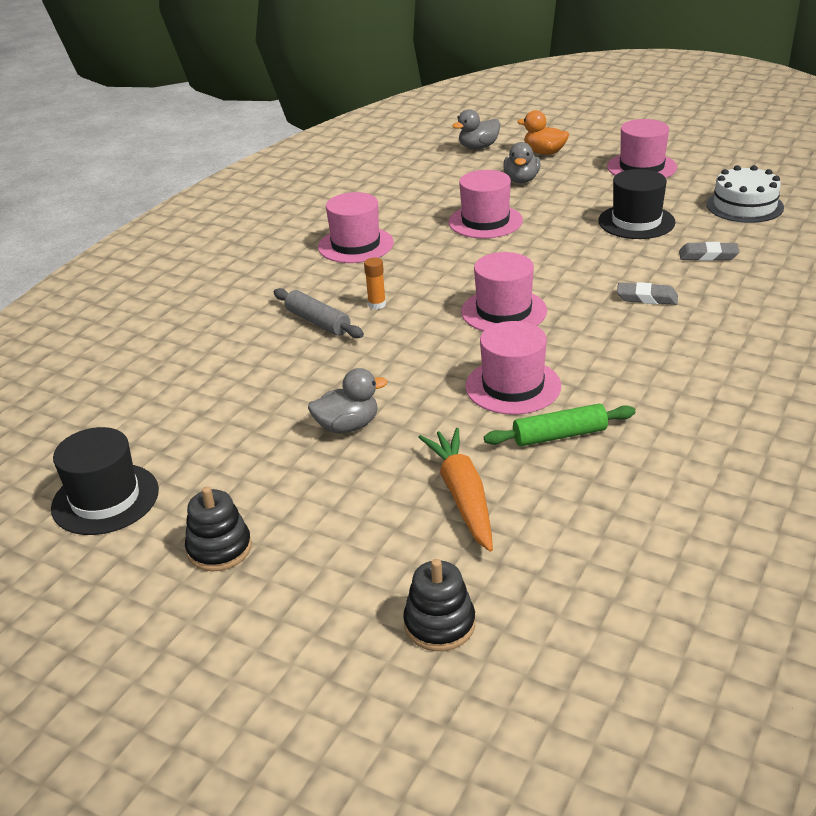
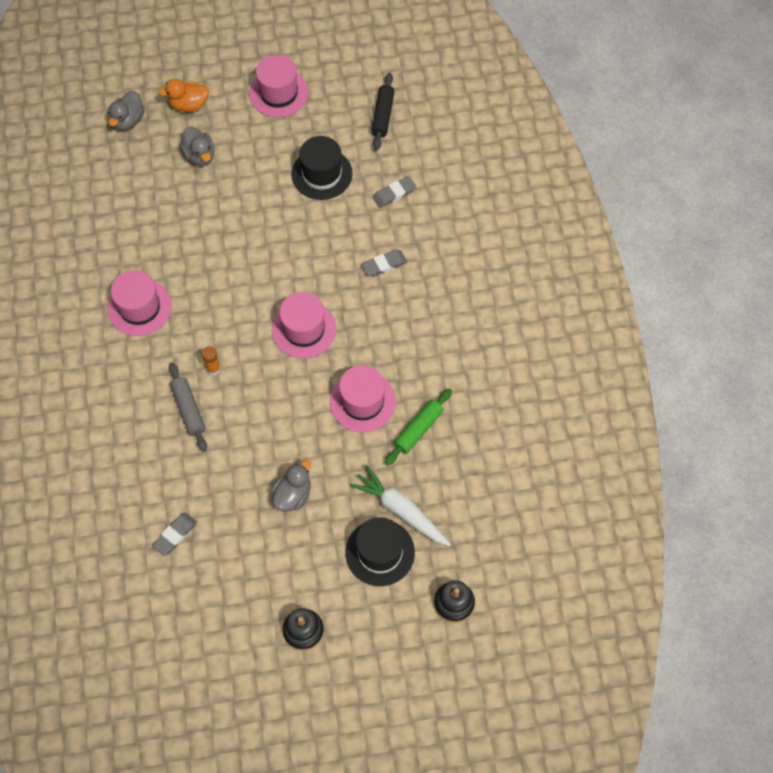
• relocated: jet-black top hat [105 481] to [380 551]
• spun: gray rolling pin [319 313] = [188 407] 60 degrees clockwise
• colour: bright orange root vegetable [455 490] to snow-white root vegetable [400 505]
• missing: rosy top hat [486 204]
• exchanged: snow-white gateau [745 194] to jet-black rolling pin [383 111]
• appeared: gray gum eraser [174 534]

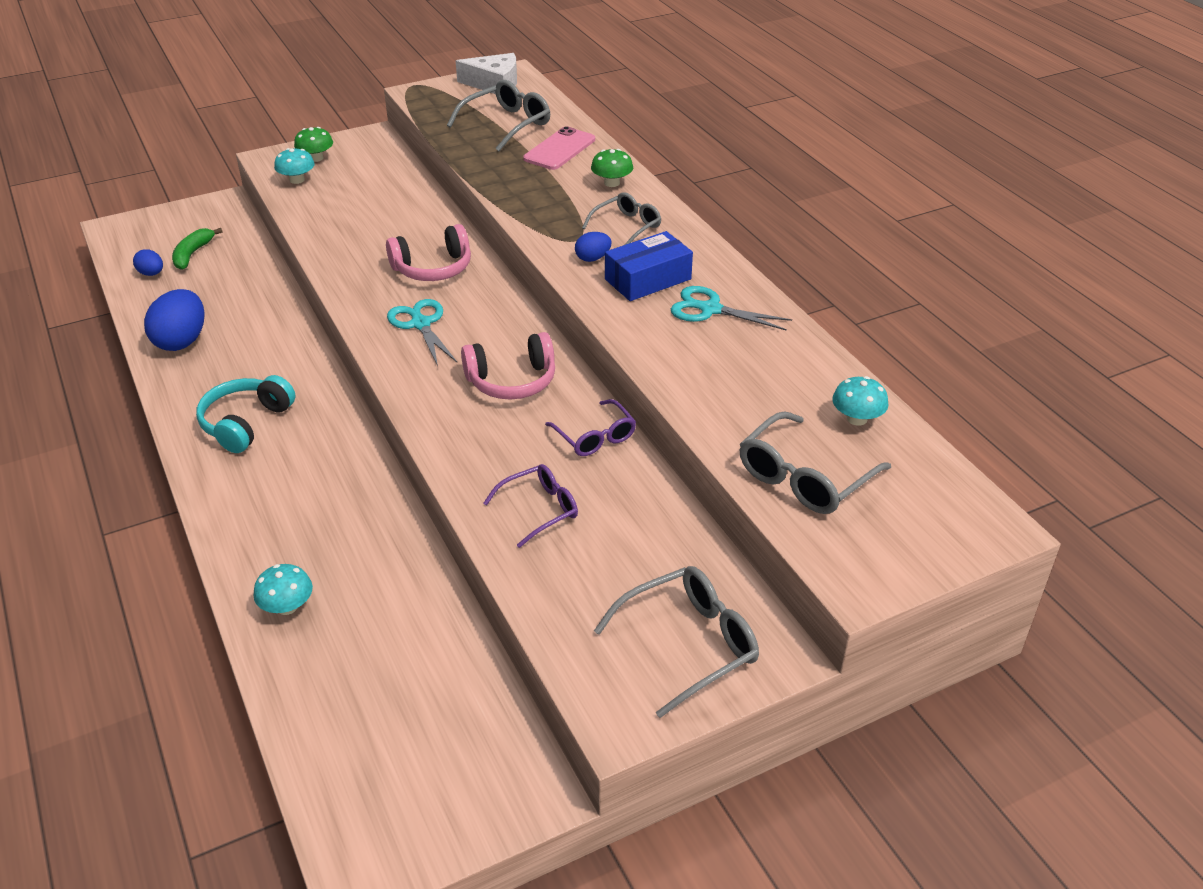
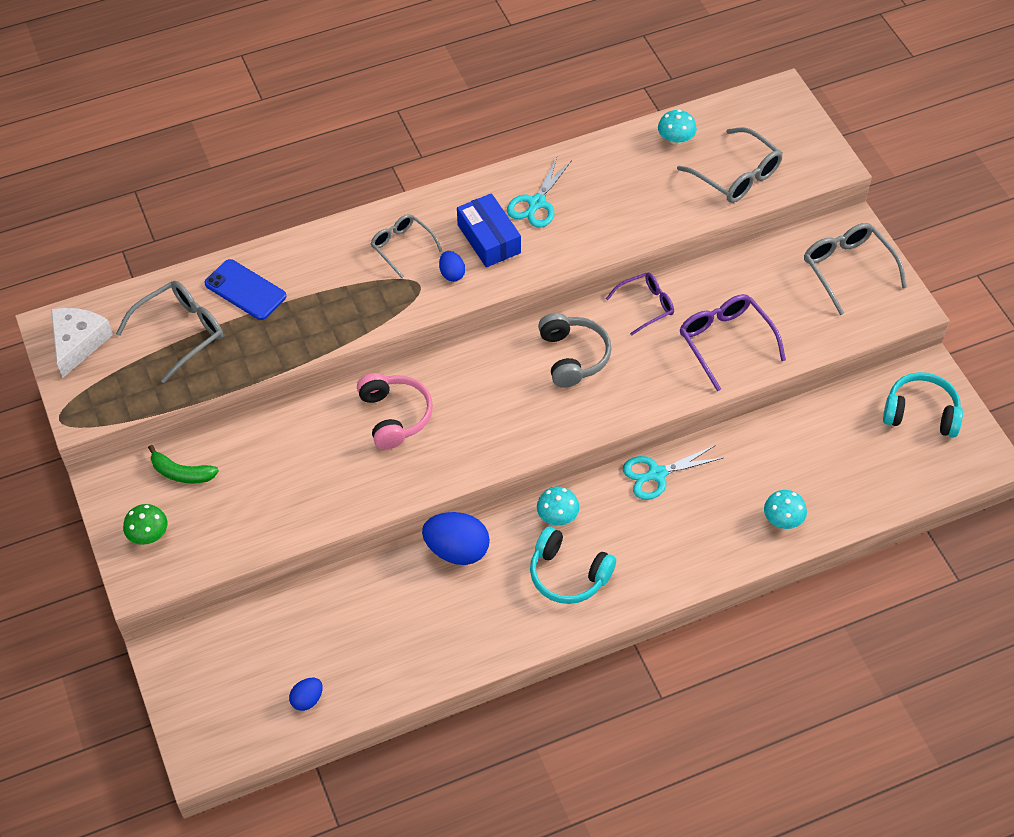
• relocated: cobalt egg [174 320] to [456 538]
• relocated: leaf-green toy banana [197 249] to [183 464]
• relocated: teal fungus [294 166] to [558 506]
• relocated: teal pair of scissors [422 332] to [673 472]
• spun: gray spectacles [498 115] = [169 332] 90 degrees clockwise
• colour: rosy headphones [508 366] to gray headphones [575 350]
• size: violet spectacles [531 506] = [732 342] x1.50
• colour: rosy phone [559 148] to cobalt phone [245 289]
• missing: leaf-green fungus [612 168]
• appeared: teal headphones [923 405]

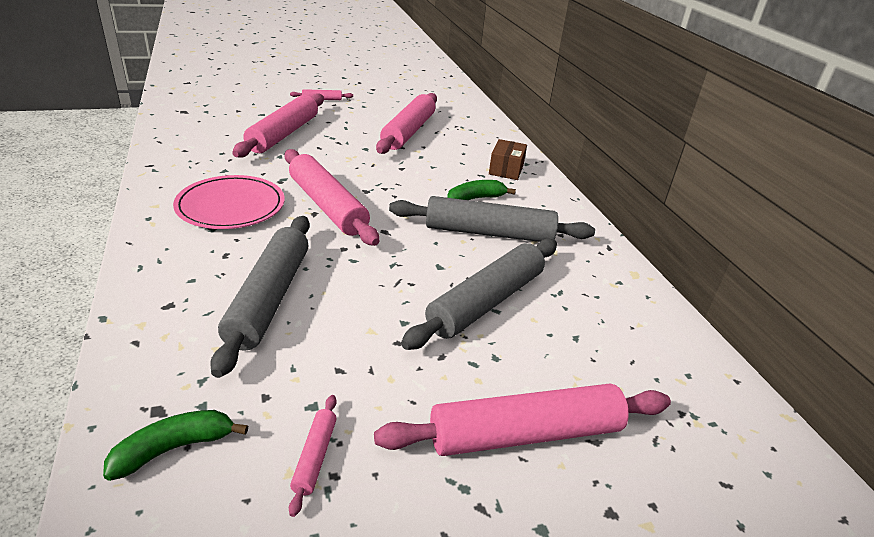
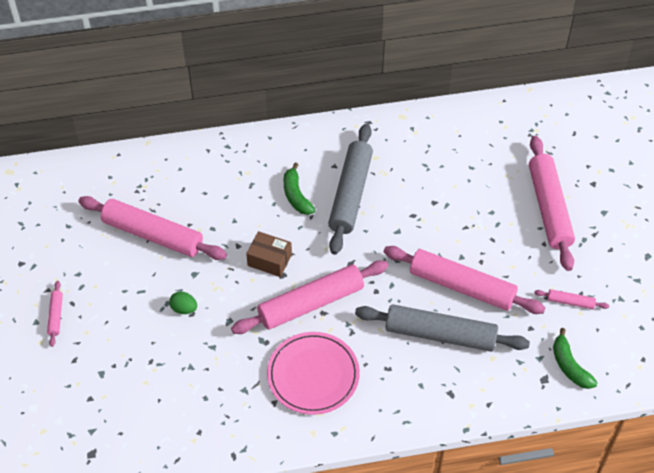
• relocated: rosy rolling pin [278 125] to [465 280]
• missing: gray rolling pin [479 294]
• relocated: dark brown package [508 159] to [269 254]
• appeared: leaf-green egg [183 302]

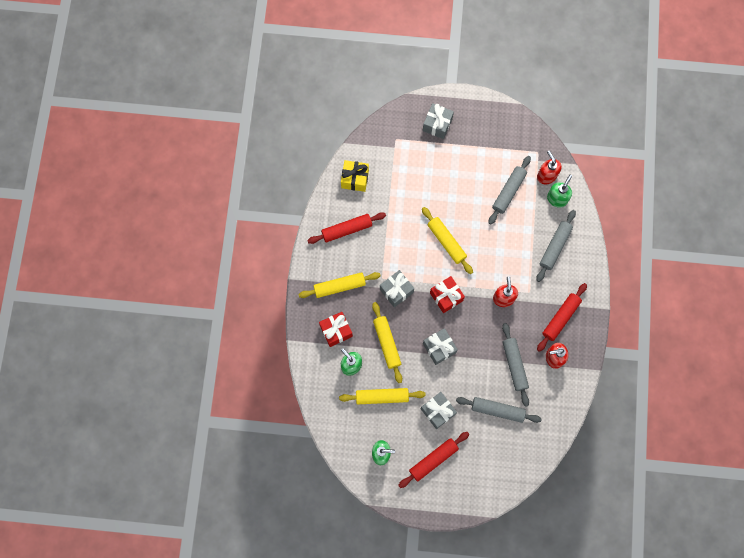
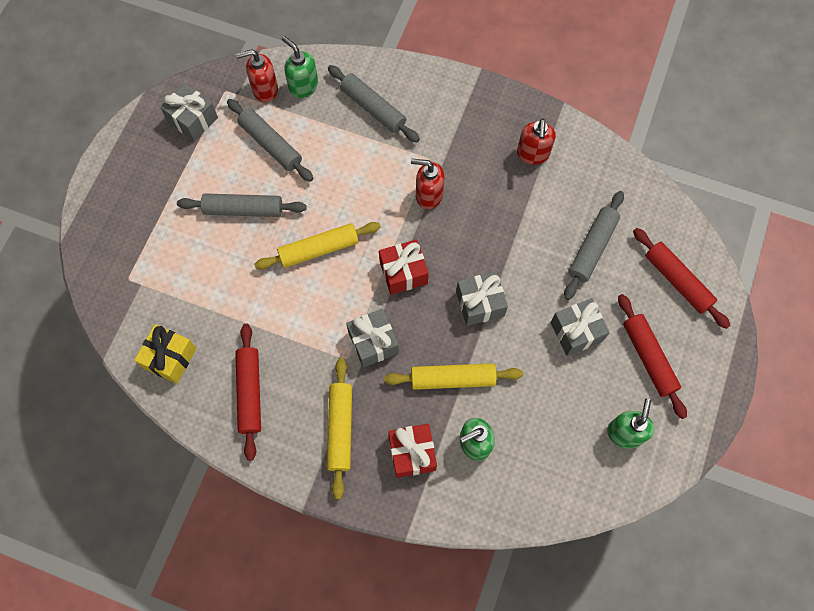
• missing: golden rolling pin [382 396]
• relocated: gray present [438 121] to [189 112]
• relocated: gray rolling pin [515 365] to [242 205]
• relocated: crimson rolling pin [562 317] to [682 278]

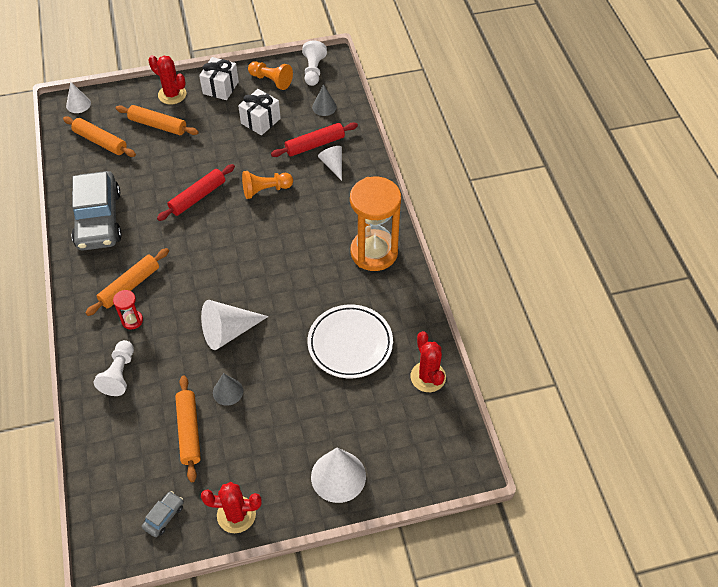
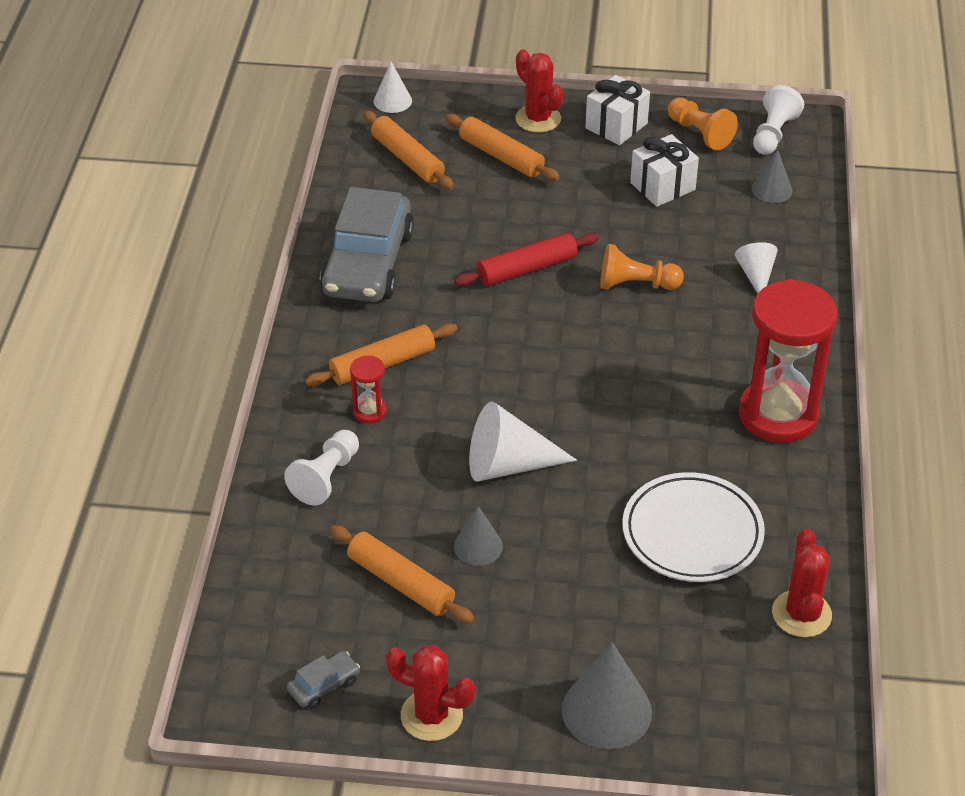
• spun: bright orange rolling pin [188 428] = [402 574] 60 degrees counterclockwise
• missing: crimson rolling pin [314 139]
• colour: snow-white cone [338 475] to gray cone [607 695]
• colour: bright orange sand timer [375 223] to crimson sand timer [788 361]

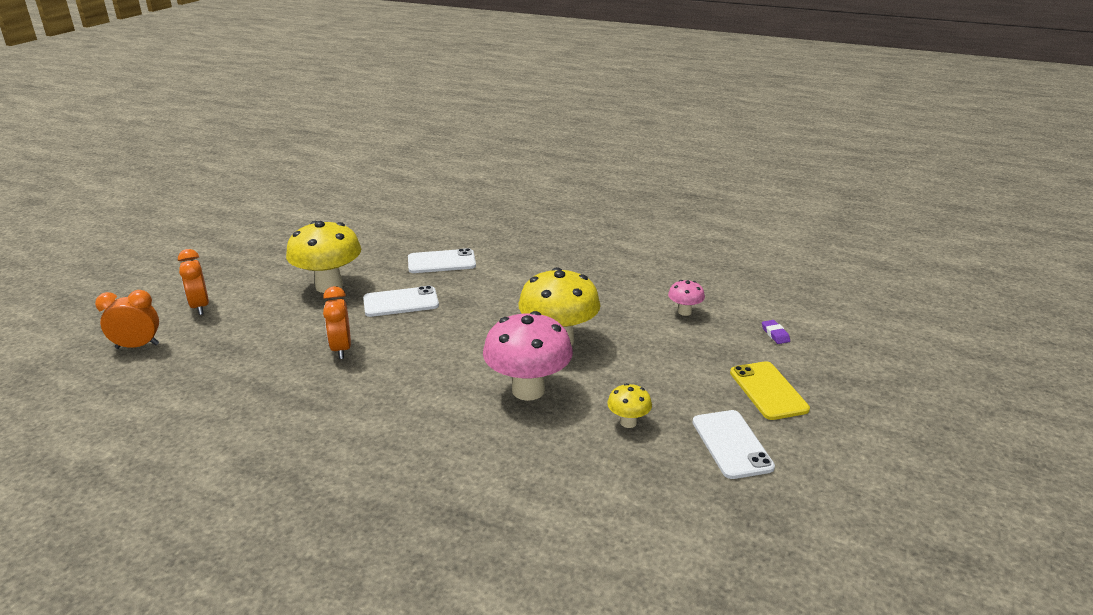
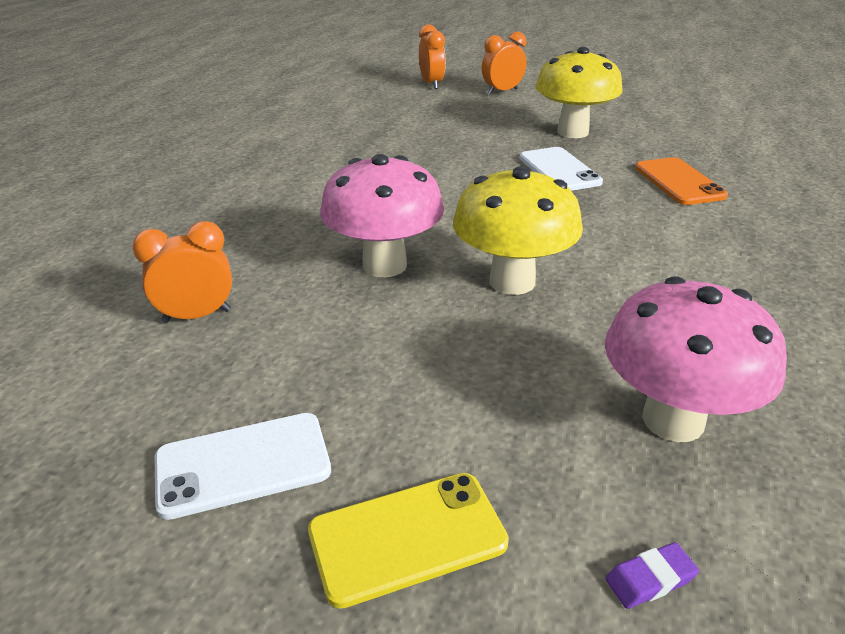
• relocated: bright orange bedside clock [337 322] to [182 272]
• colour: snow-white phone [442 260] to bright orange phone [681 181]
• missing: golden fungus [629 405]
• size: rosy fungus [686 298] = [696 359] x2.10

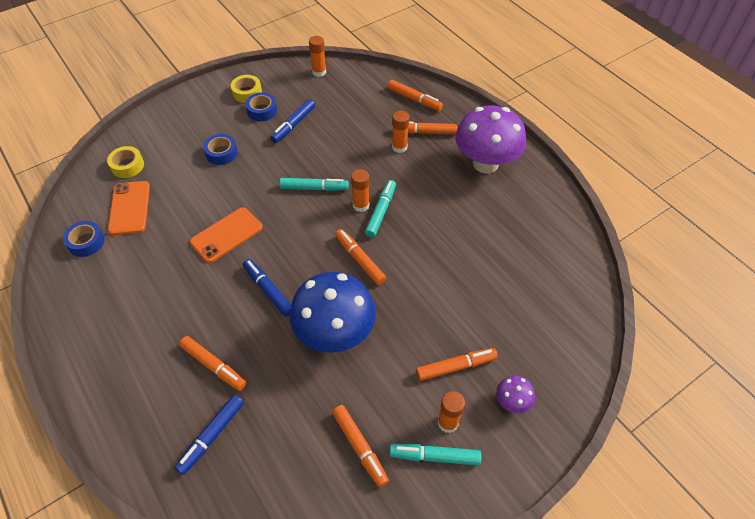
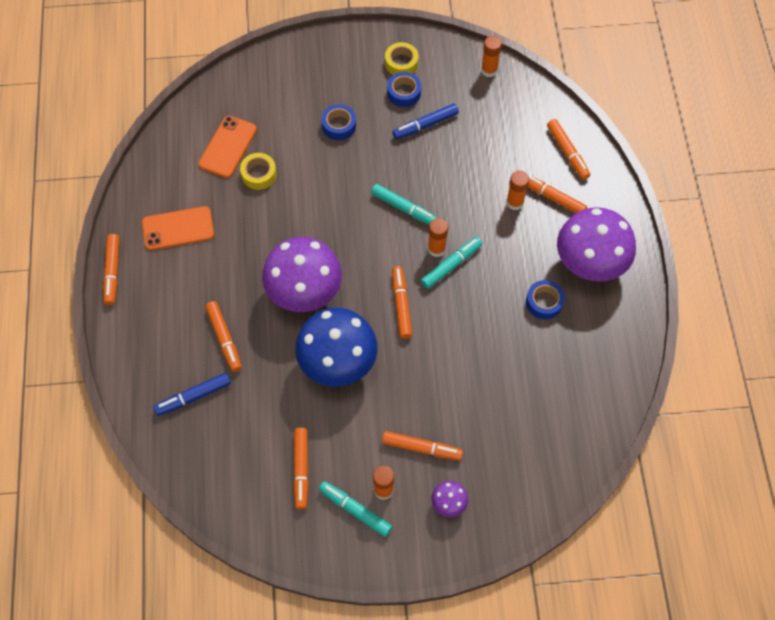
• relocated: cobalt sticky tape [84 239] to [545 299]
• relocated: golden sticky tape [125 162] to [258 171]
• relocated: bright orange phone [226 235] to [178 228]
• exchanged: cobalt marker [267 288] to violet fungus [302 274]
• appeared: bright orange marker [111 269]

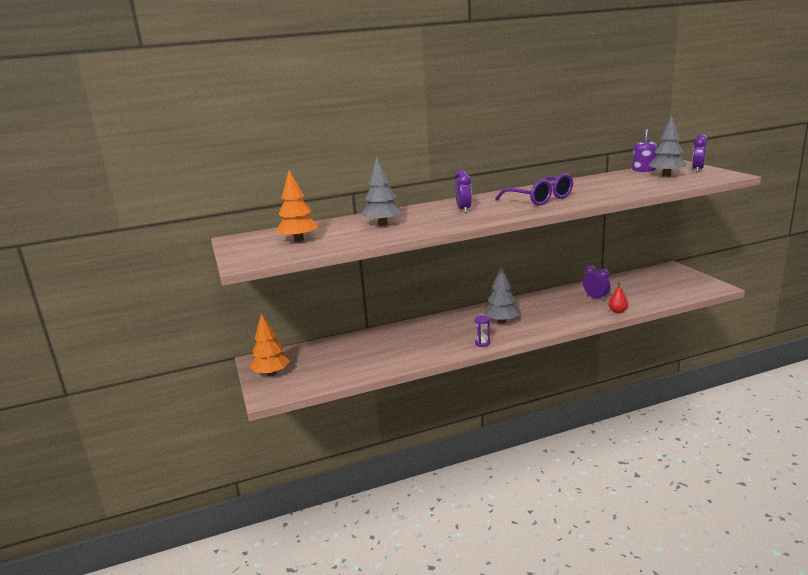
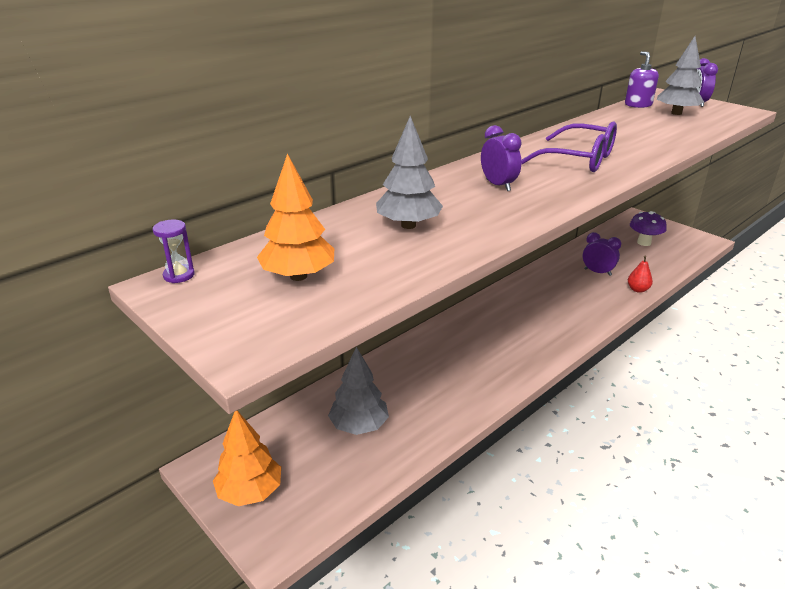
• relocated: violet sand timer [482 331] to [174 251]
• relocated: gray fir tree [502 295] to [358 391]
• appeared: violet fungus [648 228]

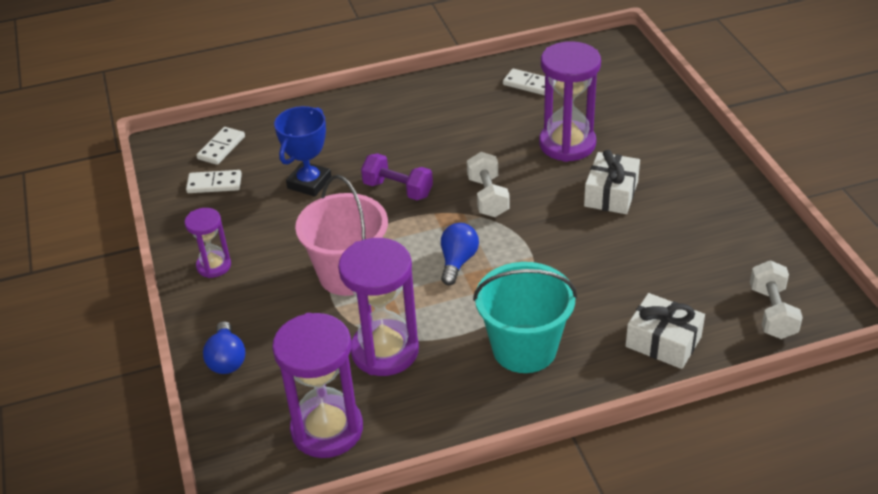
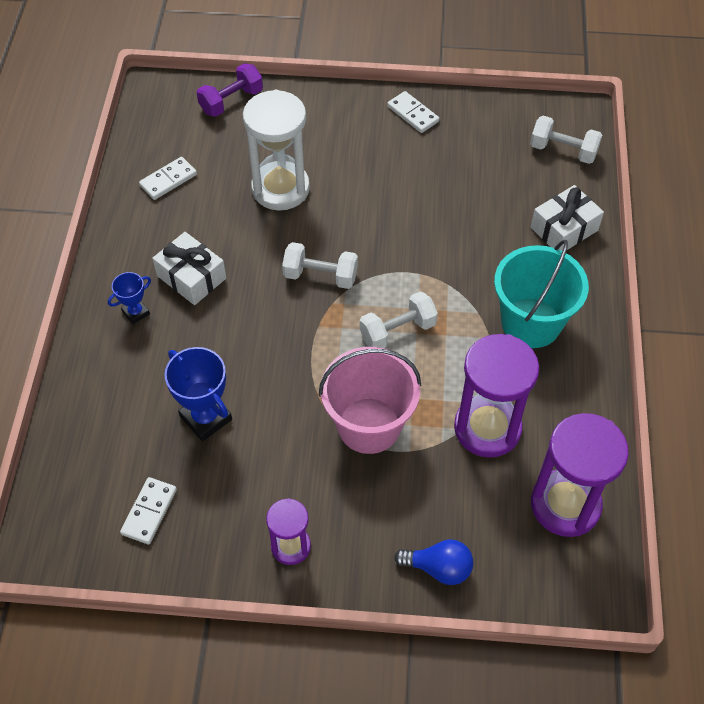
• relocated: snow-white domino piece [220 146] to [413 112]
• relocated: violet dumbbell [397 176] to [230 90]
• exchanged: cobalt lightbulb [460 254] to snow-white dumbbell [399 319]
• colour: violet sand timer [570 101] to snow-white sand timer [276 150]
• relocated: snow-white present [612 182] to [189 268]
• appeared: cobalt trophy [129 298]

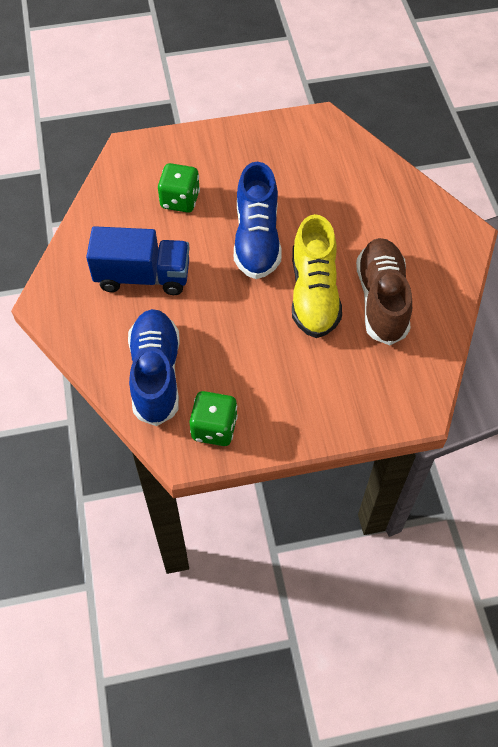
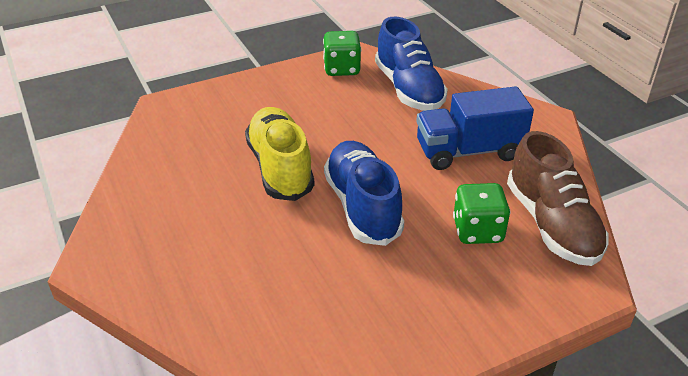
• relocated: dark brown shoe [384 291] to [558 198]

